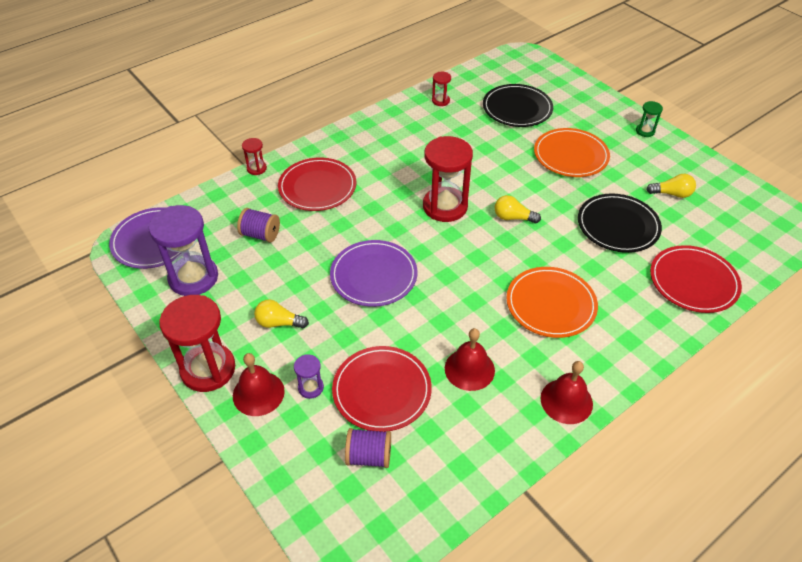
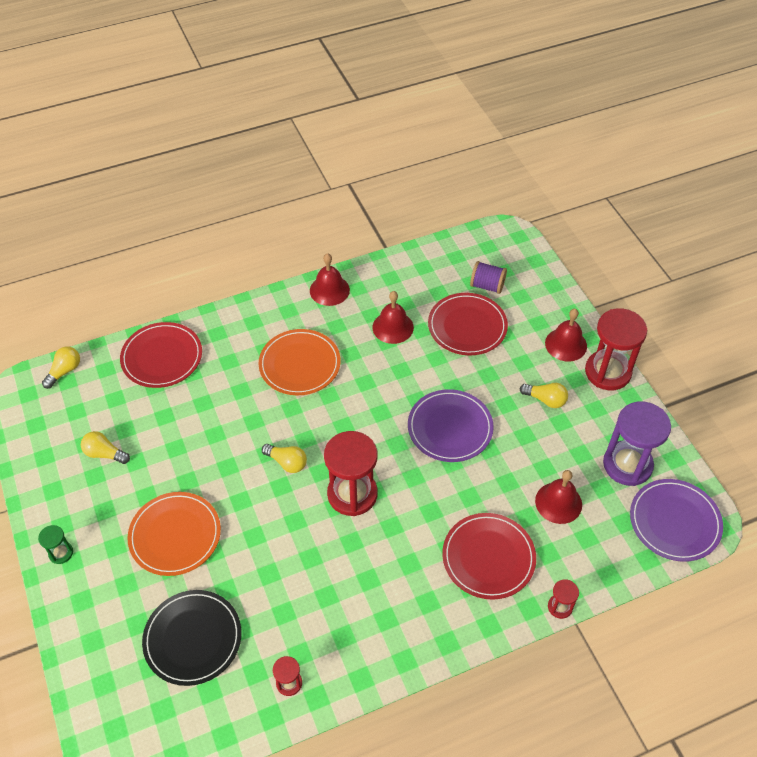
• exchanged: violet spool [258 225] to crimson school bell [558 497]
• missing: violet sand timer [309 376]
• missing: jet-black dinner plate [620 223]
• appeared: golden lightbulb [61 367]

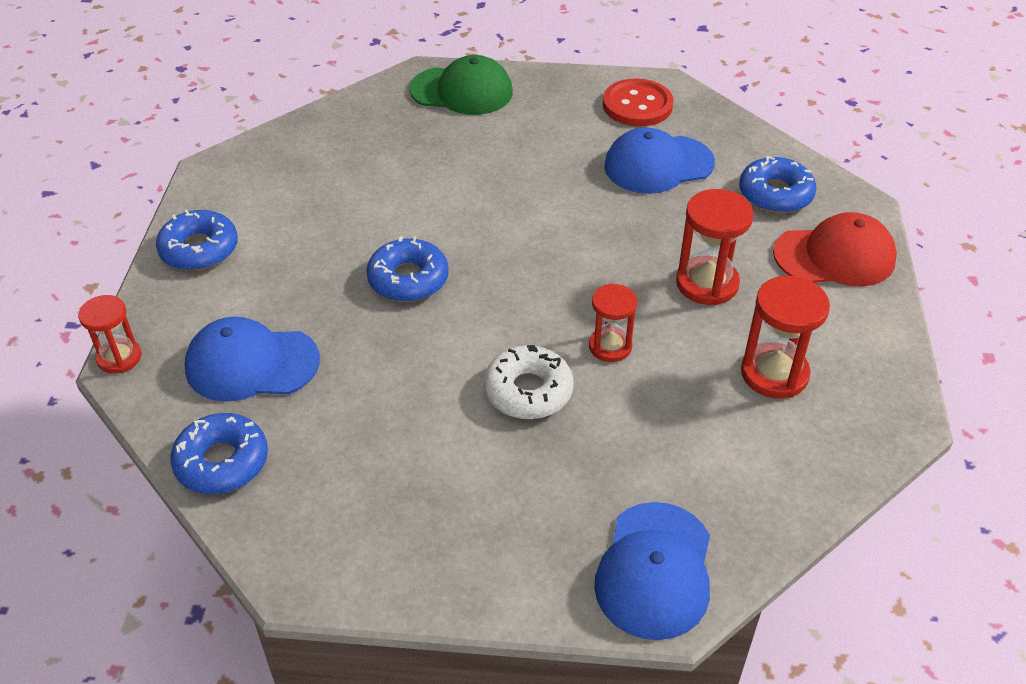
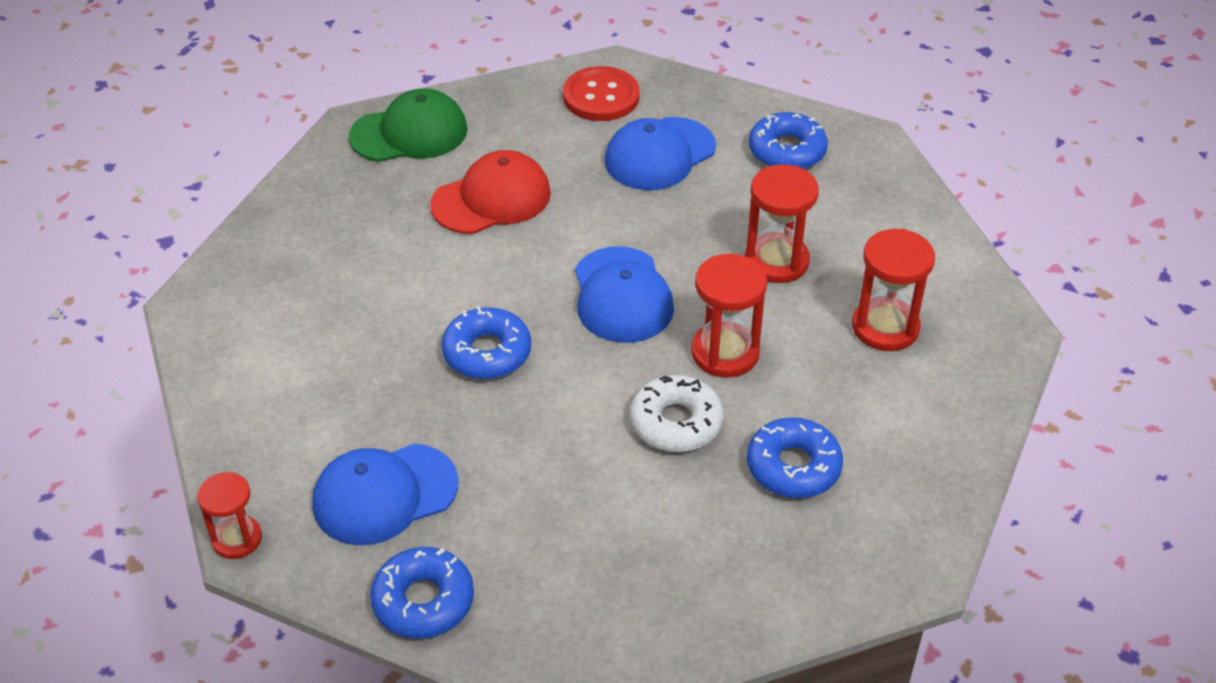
• relocated: cobalt glazed donut [197 240] to [795 457]
• size: crimson sand timer [613 322] = [729 316] x1.52
• relocated: cobalt baseball cap [652 571] to [624 294]
• relocated: crimson baseball cap [835 249] to [490 192]

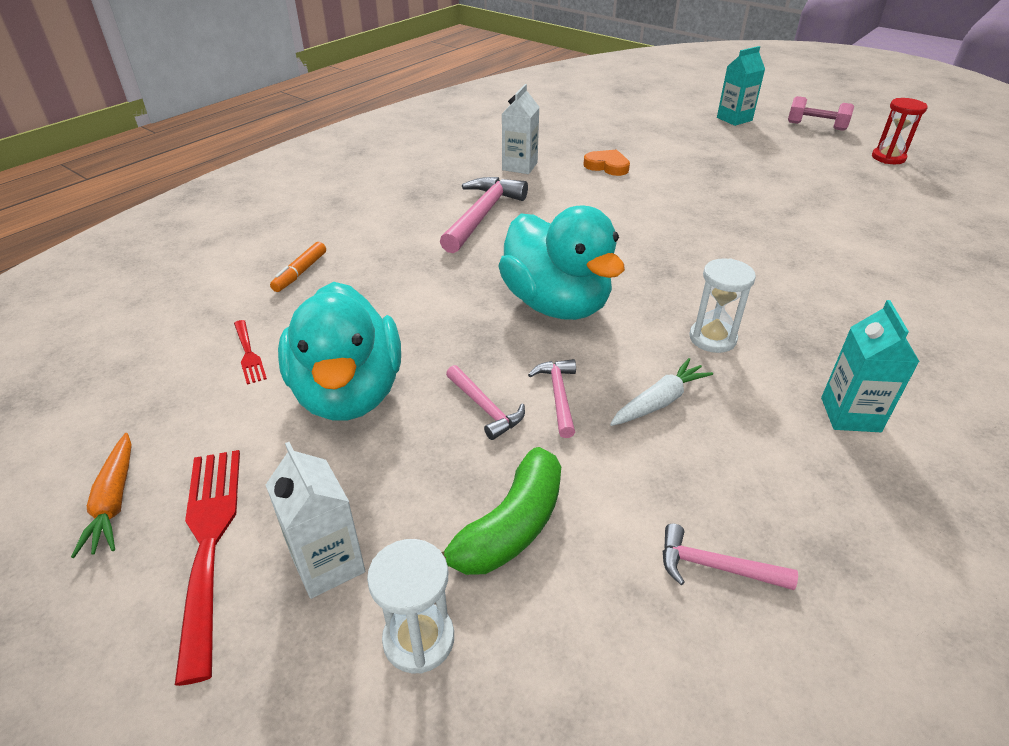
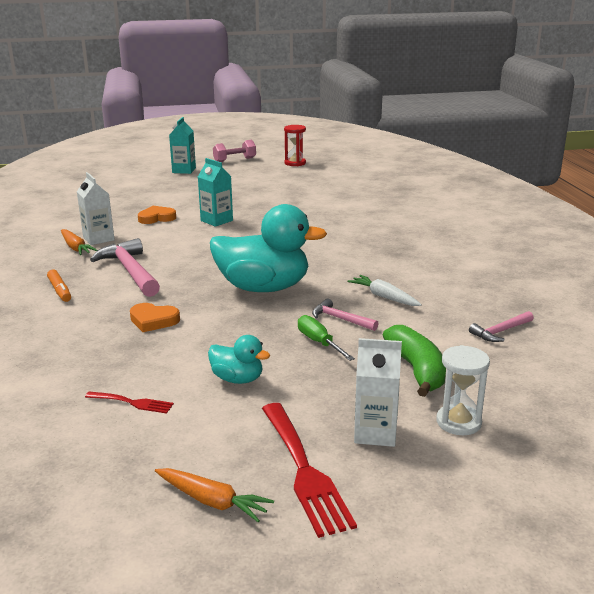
• spun: crimson table fork [207 568] = [309 470] 135 degrees counterclockwise
• relocated: bright orange marker [298 267] to [59 285]
• size: teal toy duck [339 351] = [239 359] x0.48
• exchanged: rosy carpenter's hammer [485 402] to leaf-green screwdriver [326 338]
• spun: snow-white root vegetable [661 392] = [384 290] 45 degrees counterclockwise
• missing: snow-white sand timer [722 305]
• relocated: teal carton [870 366] to [215 192]
• appeared: bright orange root vegetable [79 242]
• appeared: bright orange heart [155 317]

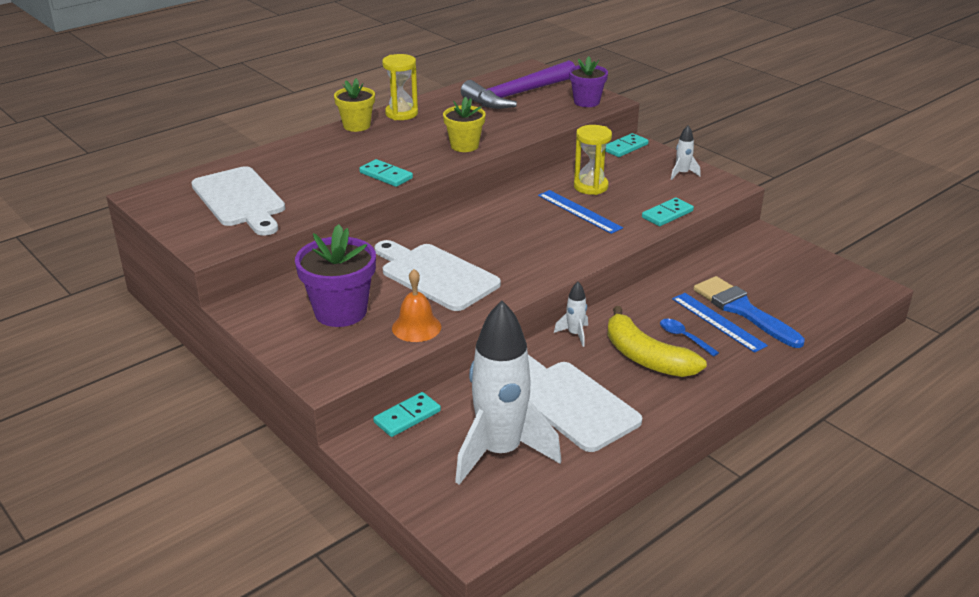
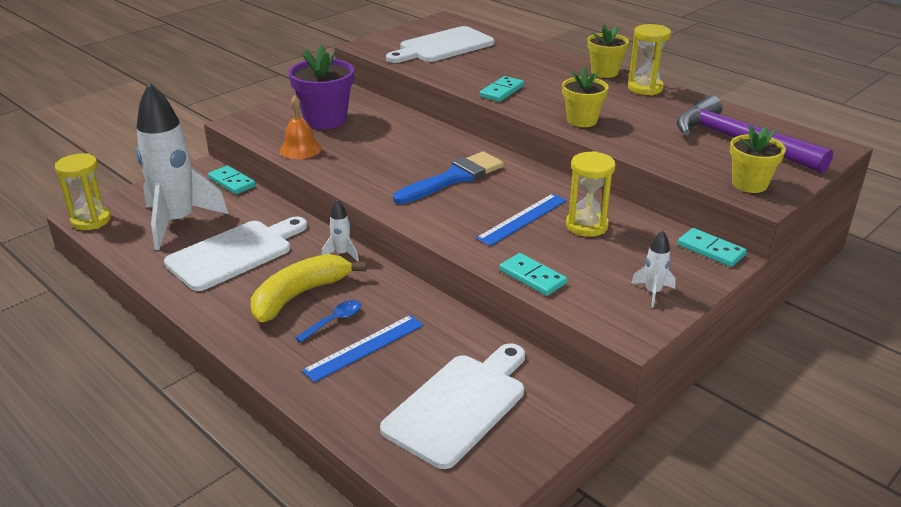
• relocated: snow-white chopping board [437 275] to [452 406]
• colour: violet potted plant [588 81] to golden potted plant [758 159]
• relocated: cobalt brush [749 312] to [448 178]
• appeared: golden sand timer [83 191]

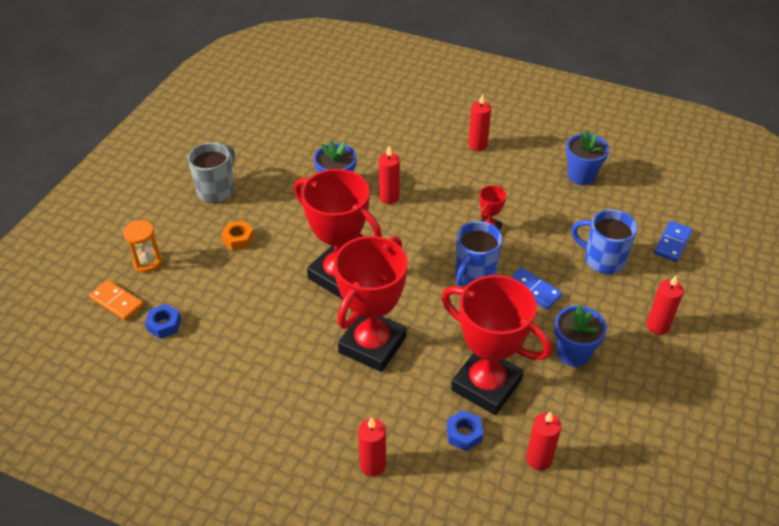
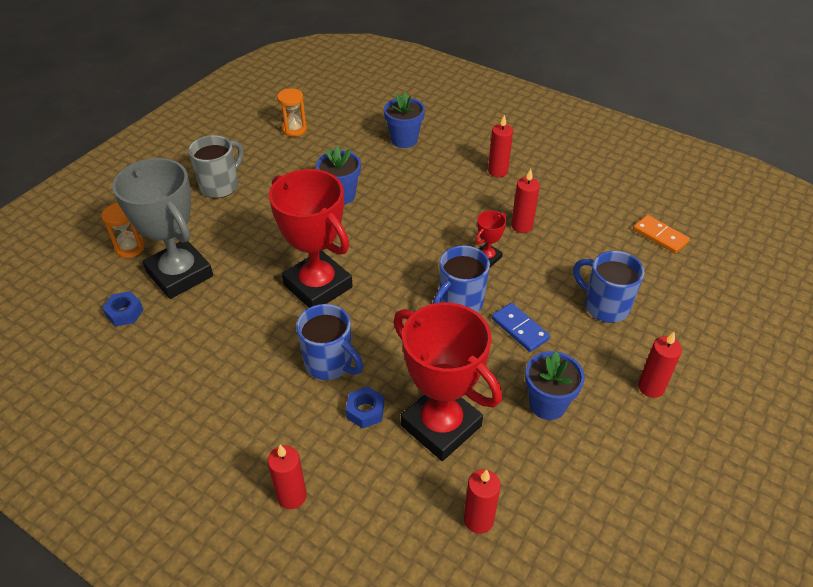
• relocated: bright orange domino piece [116 300] to [661 234]
• missing: bright orange hex nut [238 235]
• exchanged: crimson trophy [371 304] to cobalt tea mug [329 342]
• relocated: crimson pillar candle [389 175] to [525 201]
• relocated: cobalt hex nut [465 430] to [365 407]
• relocated: cobalt potted plant [587 157] to [404 120]
• missing: cobalt domino piece [673 241]
• appeared: gray trophy [162 228]
• appeared: bright orange sand timer [292 112]

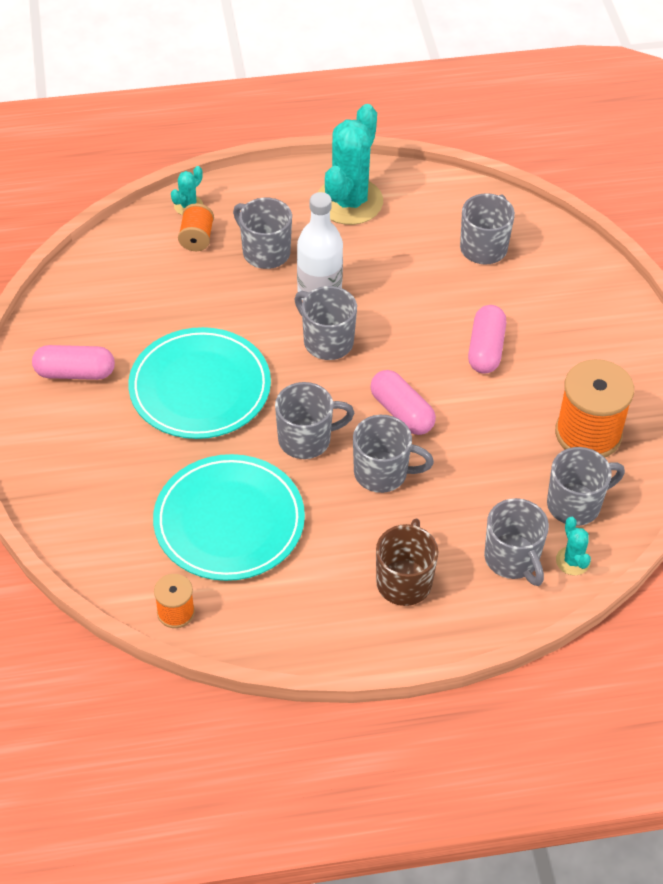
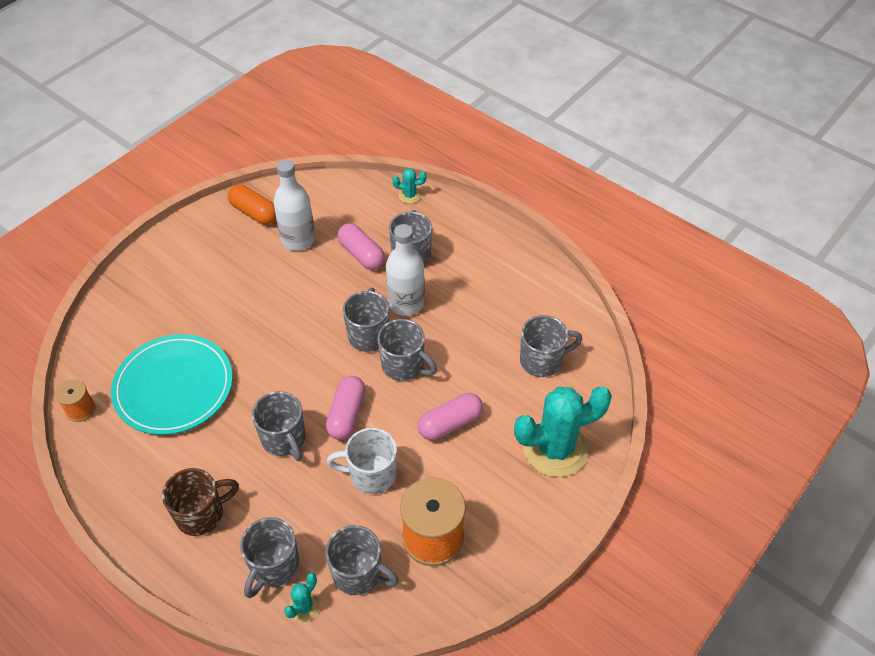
• relocated: rosy pill [73 362] to [361 246]
• missing: teal dinner plate [199 383]
• missing: bright orange spool [196 227]
• relocated: gray tea mug [314 420] to [407 350]
• relocated: teal cactus [350 164] to [563 432]
• appeared: bright orange pill [252 204]
• appeared: snow-white drink bottle [294 204]
• appeared: snow-white tea mug [362 461]

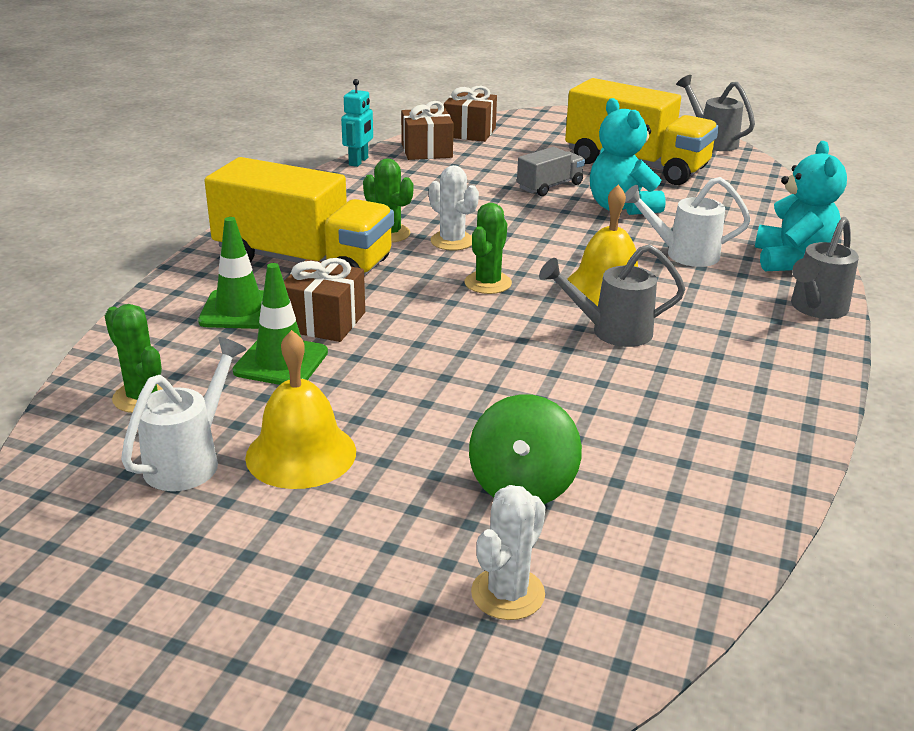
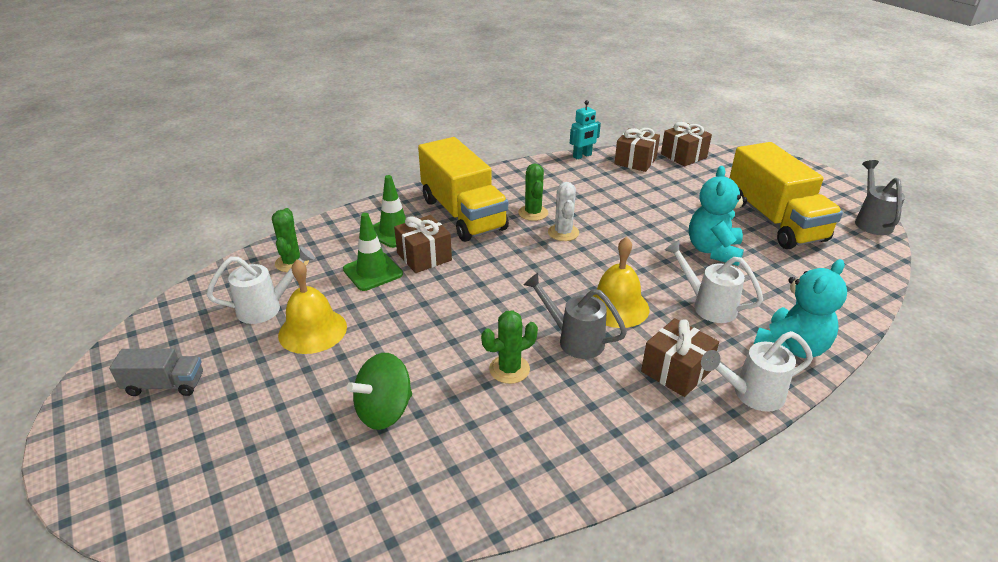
• relocated: leaf-green cactus [488 248] to [509 347]
• missing: snow-white cactus [508 552]
• relocated: gray lorry [551 171] to [156 372]
• colour: gray sprinkling can [825 268] to snow-white sprinkling can [757 371]
• appeared: dark brown present [680 357]

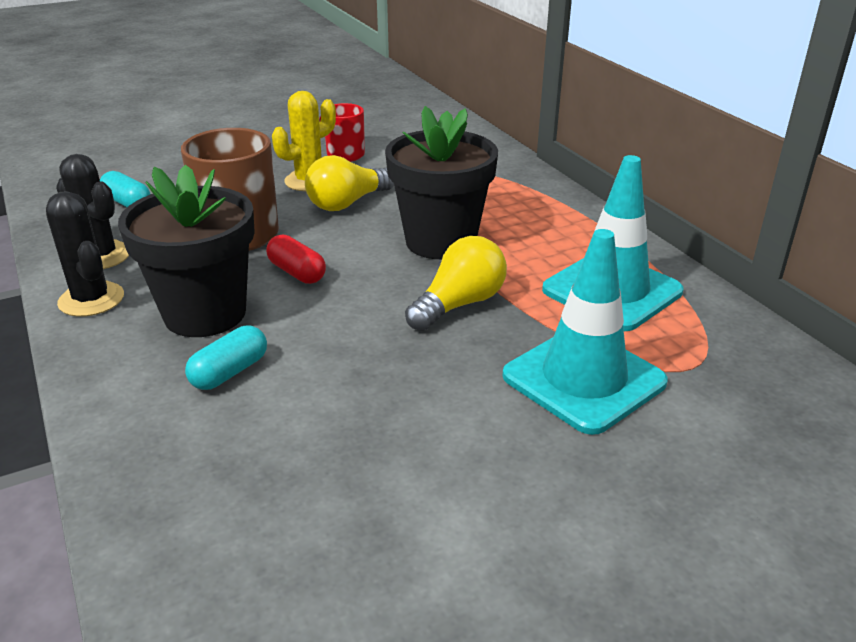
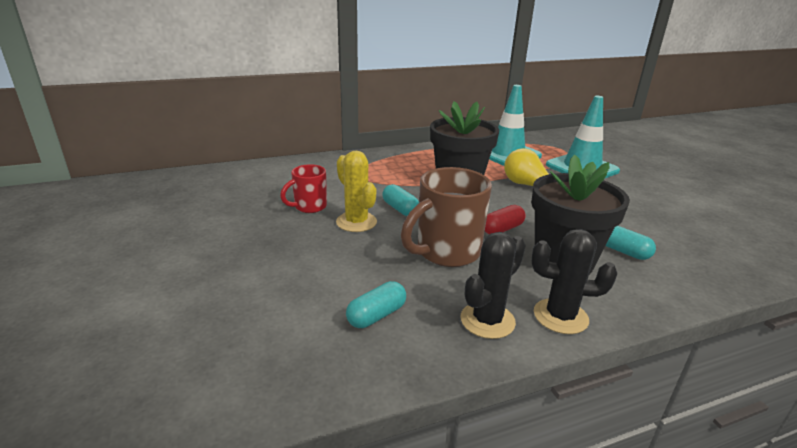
• spun: jet-black cactus [85 254] = [574 281] 45 degrees clockwise
• exchanged: golden lightbulb [349 183] to teal pill [400 200]

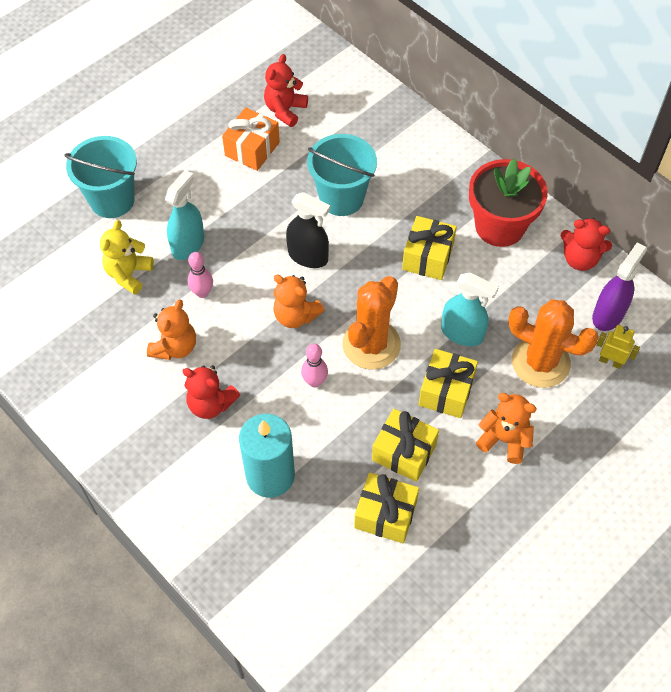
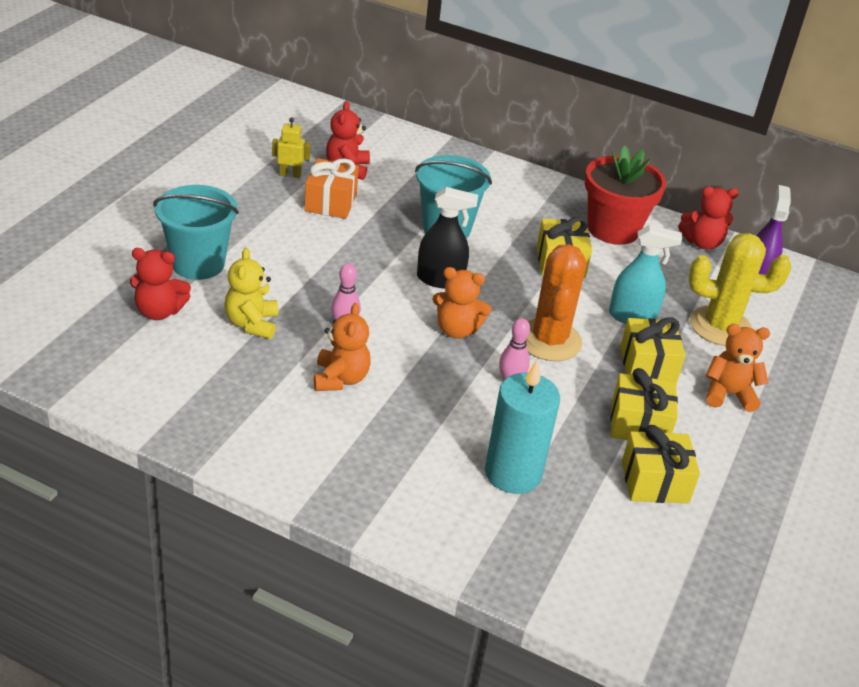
• missing: teal spray cleaner [184 215]
• relocated: crimson stuffed bear [211 392] to [160 284]
• colour: bright orange cactus [553 344] to golden cactus [740 289]
• relocated: golden toy robot [618 347] to [291 147]

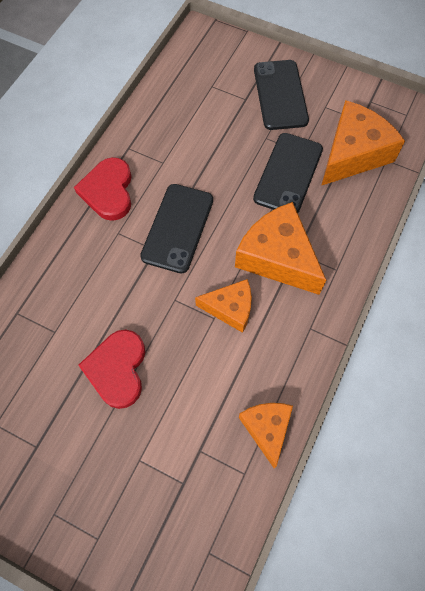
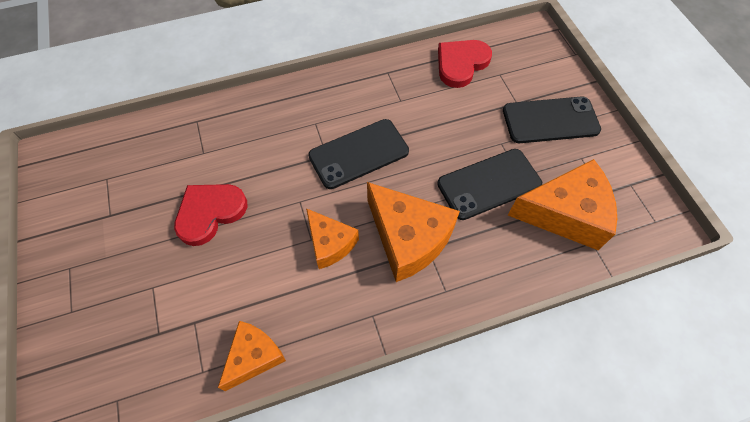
• relocated: crimson heart [103 189] to [465 64]
• spun: bright orange cheese wedge [280 248] = [413 232] 135 degrees clockwise
• spun: jet-black phone [281 95] = [552 120] 45 degrees clockwise

